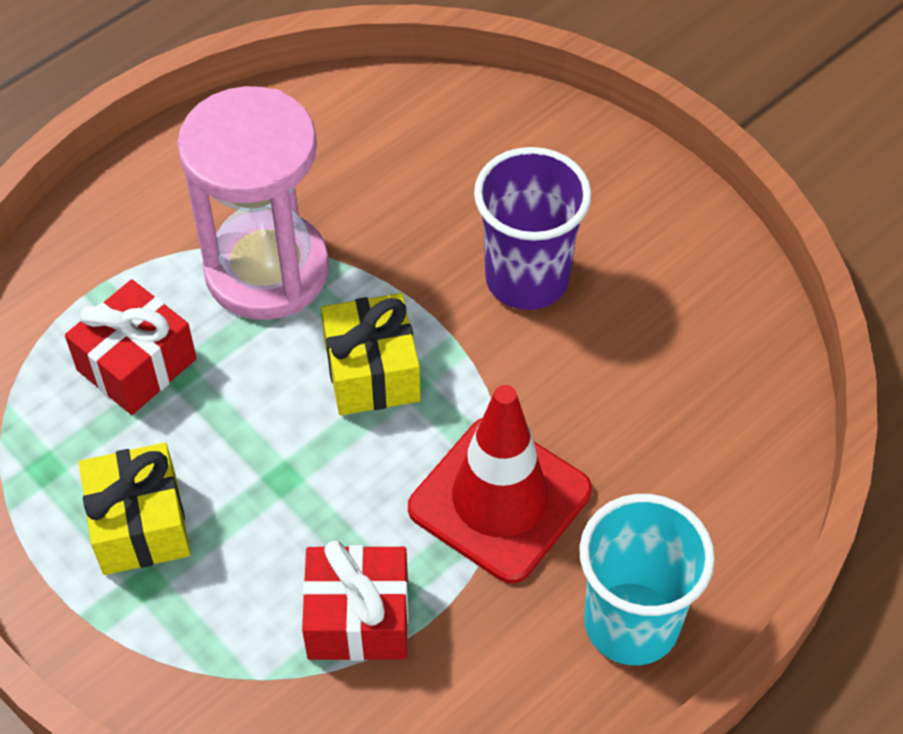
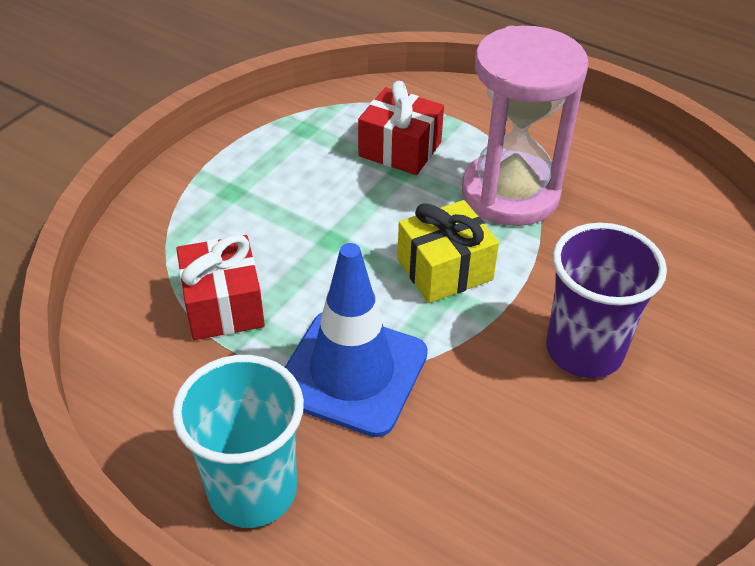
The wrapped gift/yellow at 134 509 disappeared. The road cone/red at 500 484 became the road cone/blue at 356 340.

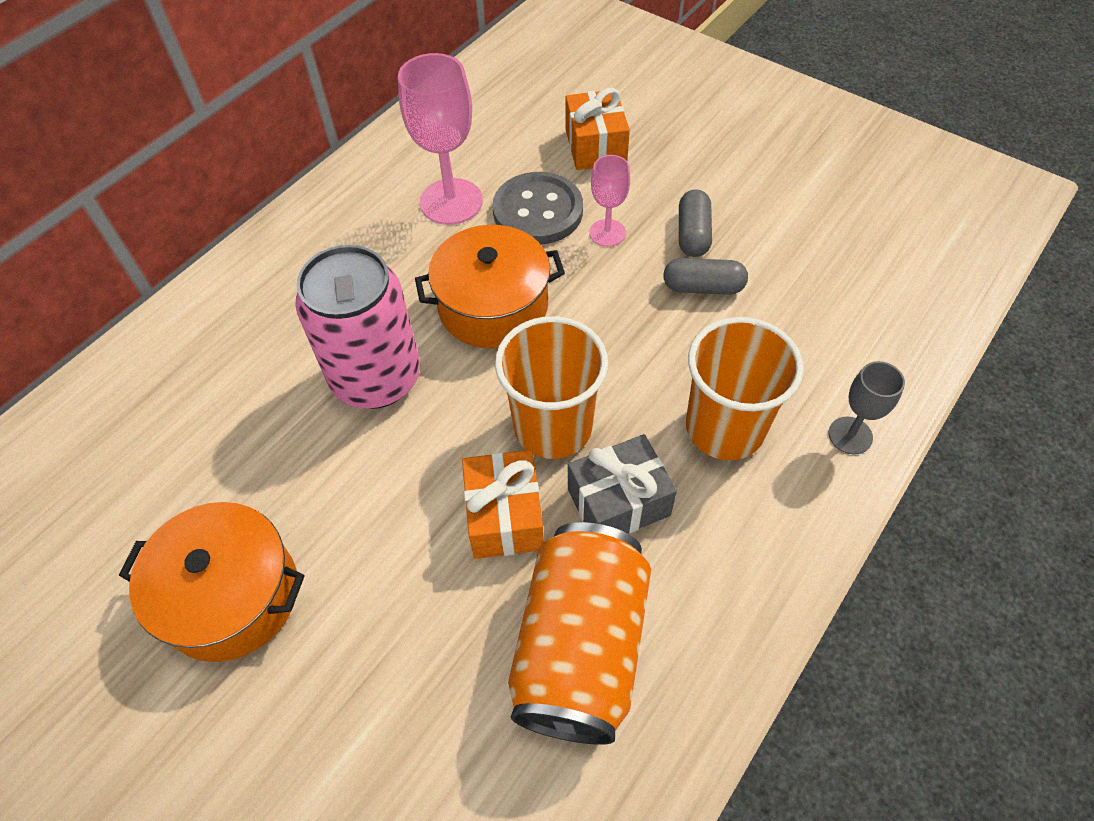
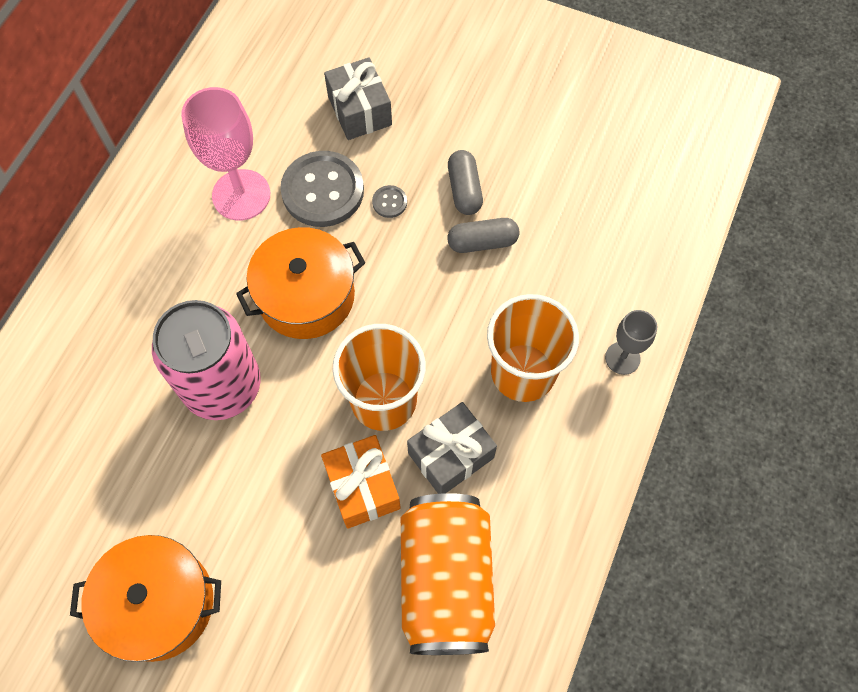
The goblet/pink at 609 201 was replaced by the shirt button/gray at 389 201. The wrapped gift/orange at 597 129 became the wrapped gift/gray at 358 99.

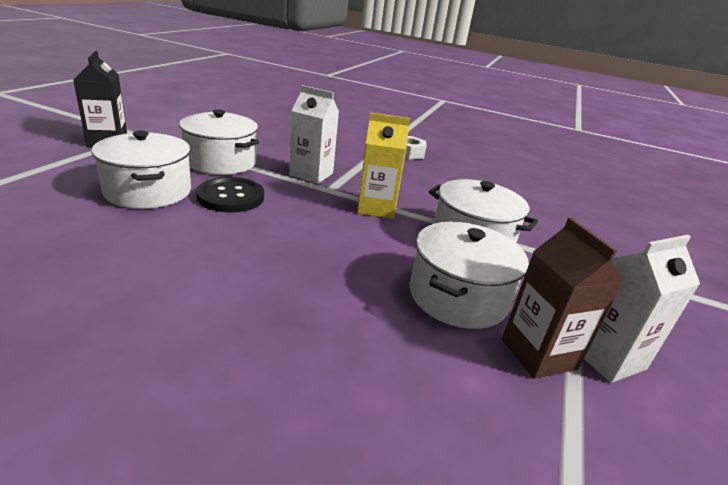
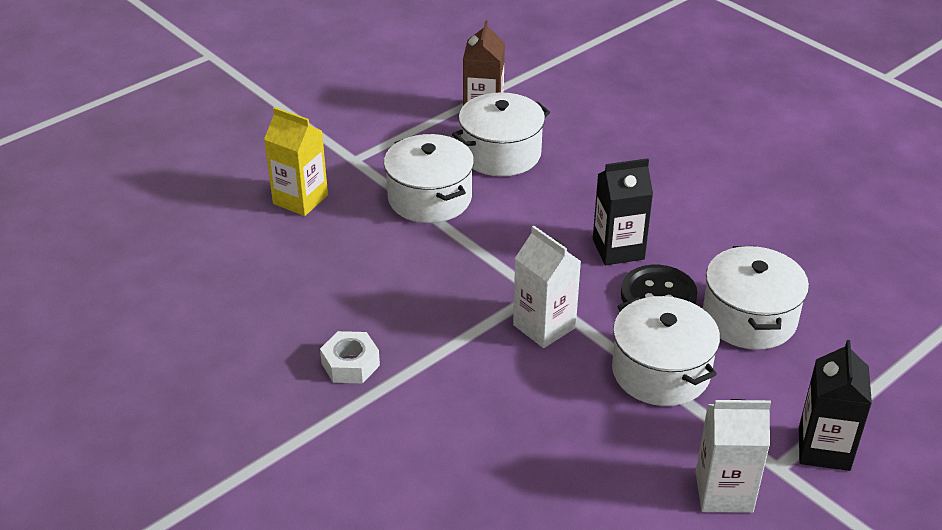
The juice carton/black at 623 211 appeared. The juice carton/yellow moved from 383 166 to 296 161. The juice carton/white moved from 642 309 to 733 456.

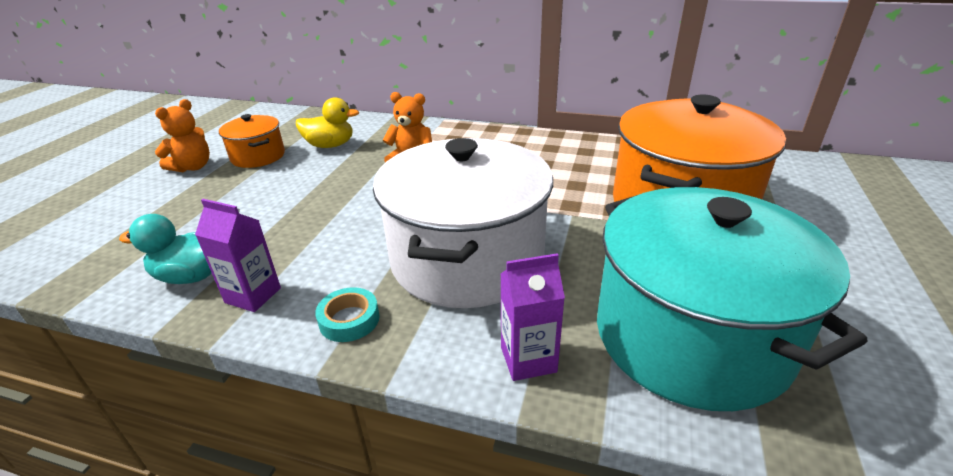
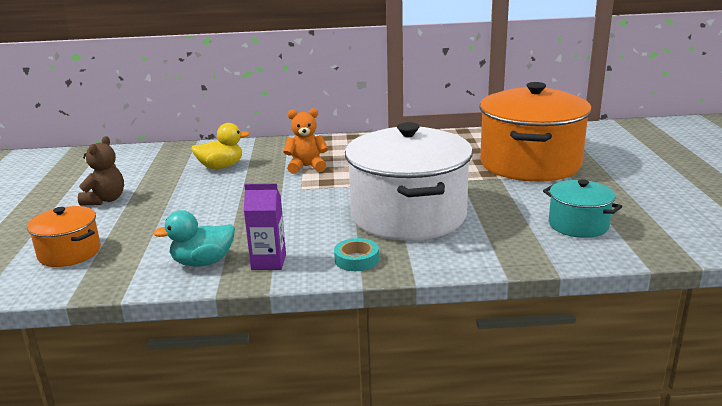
The juice carton/purple at 533 317 disappeared. The pot/orange moved from 252 141 to 64 236. The teddy/orange at 182 135 became the teddy/russet at 101 171. The pot/turquoise at 732 299 changed to 0.48 times the size.

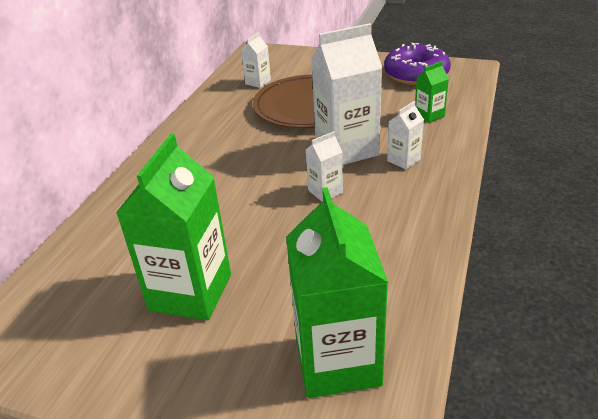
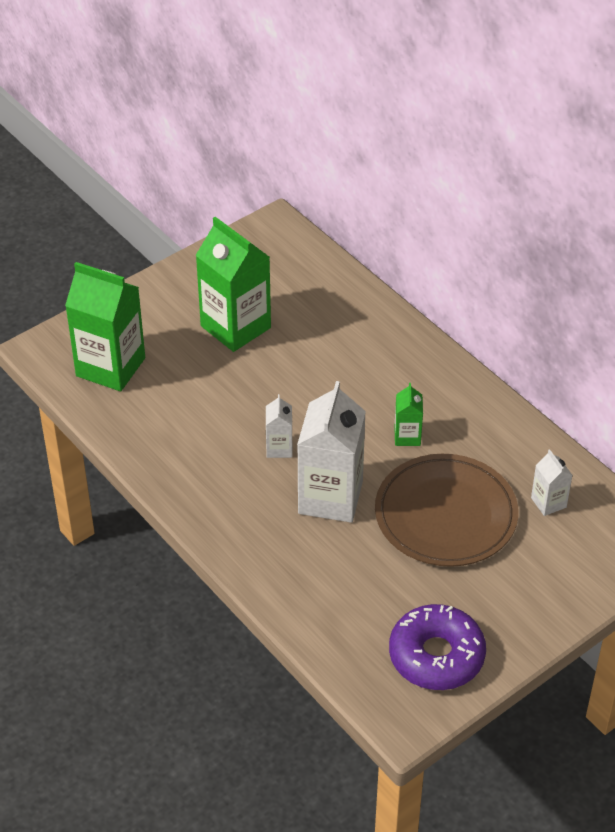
The juice carton/white at 405 135 disappeared. The juice carton/leaf-green moved from 432 92 to 408 414.

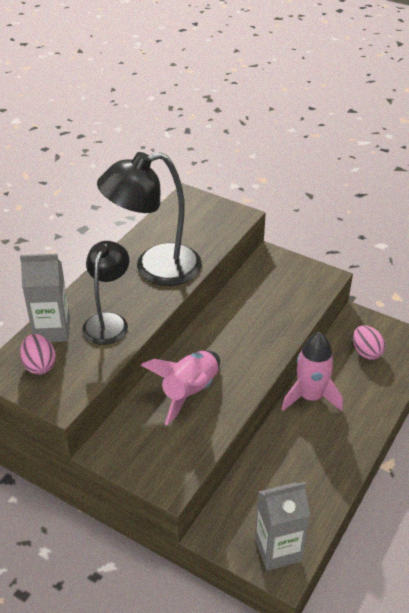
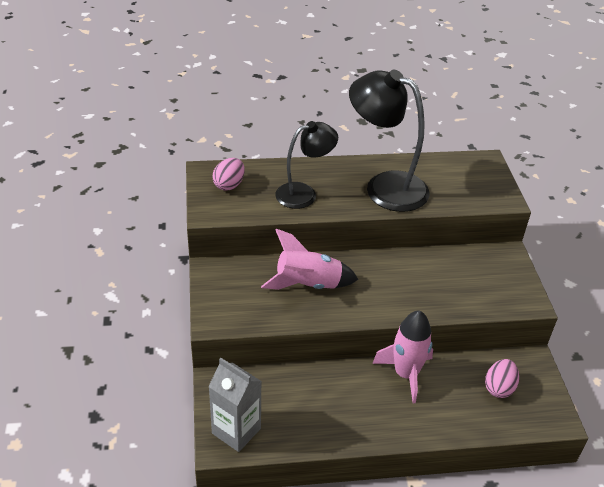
The juice carton/gray at 45 298 disappeared.

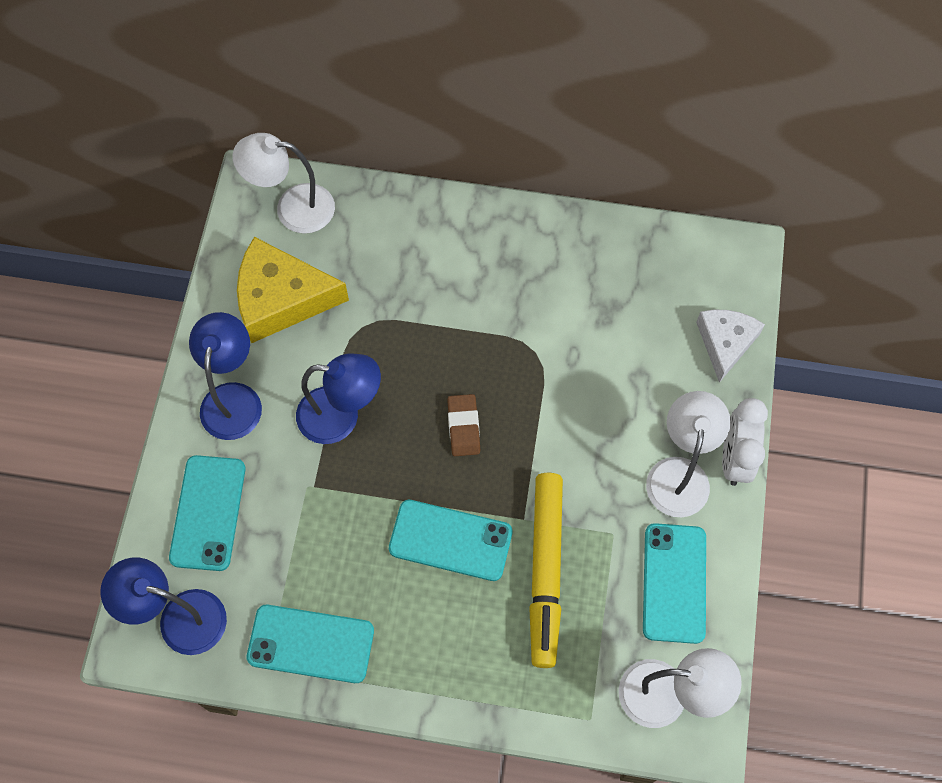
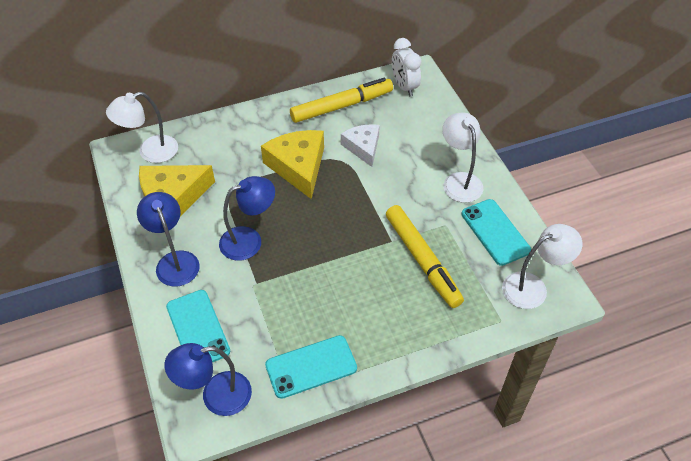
The smartphone/turquoise at 450 540 disappeared. The eraser/russet at 463 425 disappeared. The cheese/yellow at 292 164 appeared. The felt pen/yellow at 341 100 appeared. The cheese/white moved from 730 346 to 360 145. The bedside clock/white moved from 745 442 to 406 67.

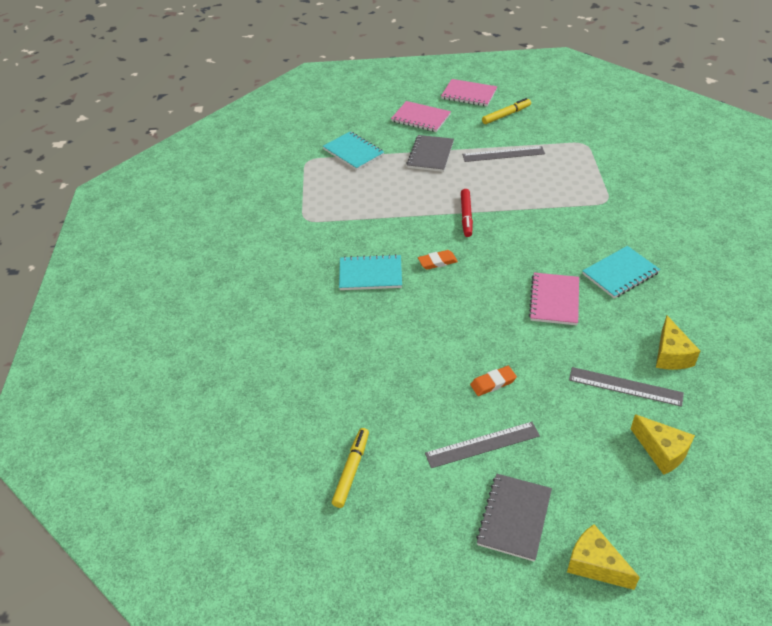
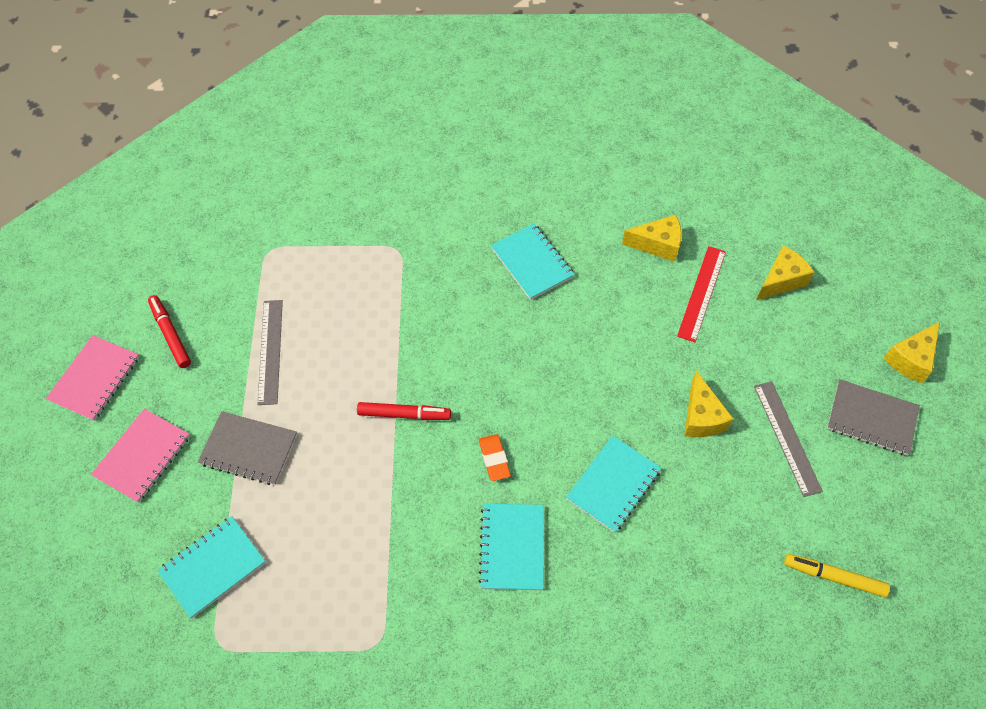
The exercise book/pink at 554 299 disappeared. The exercise book/turquoise at 613 484 appeared. The eraser/orange at 493 381 was replaced by the cheese/yellow at 709 404. The felt pen/yellow at 506 111 became the felt pen/red at 169 331. The measuring stick/gray at 626 387 became the measuring stick/red at 701 294.

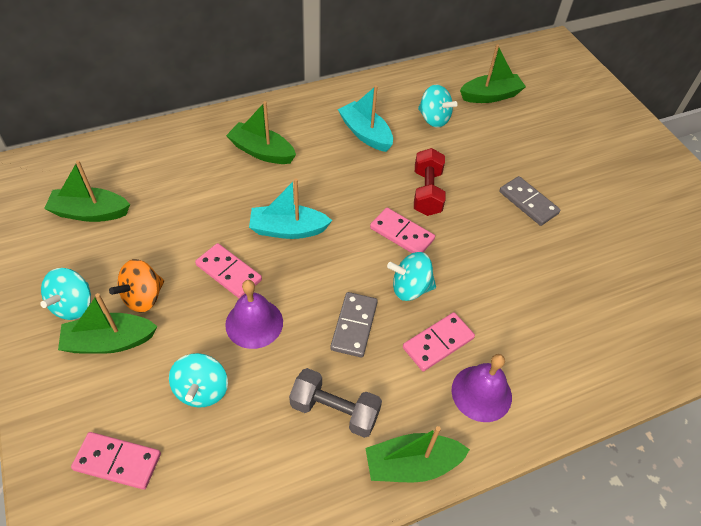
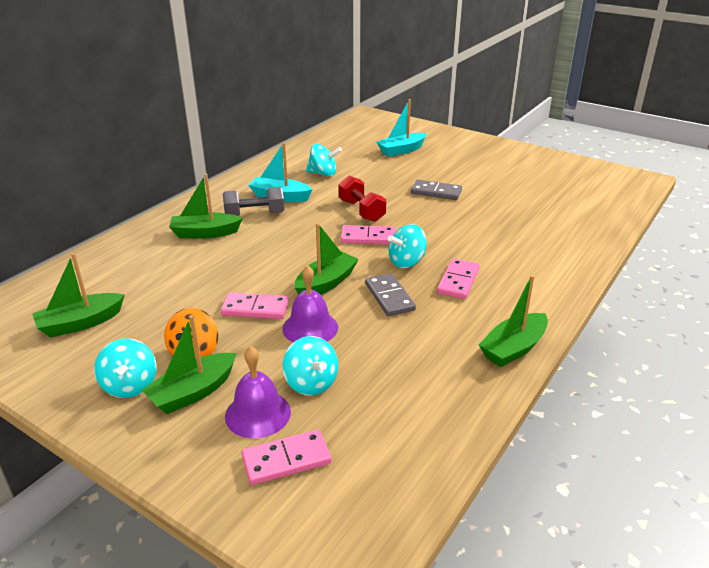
The boat/turquoise moved from 290 208 to 402 128. The free weight/gray moved from 335 403 to 254 201. The school bell/purple moved from 481 388 to 258 392. The boat/leaf-green moved from 493 73 to 327 259.

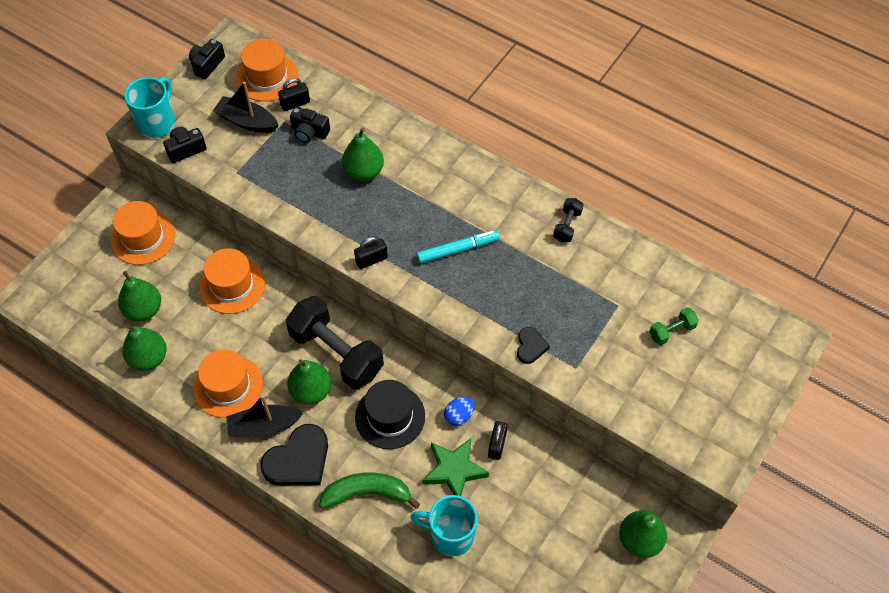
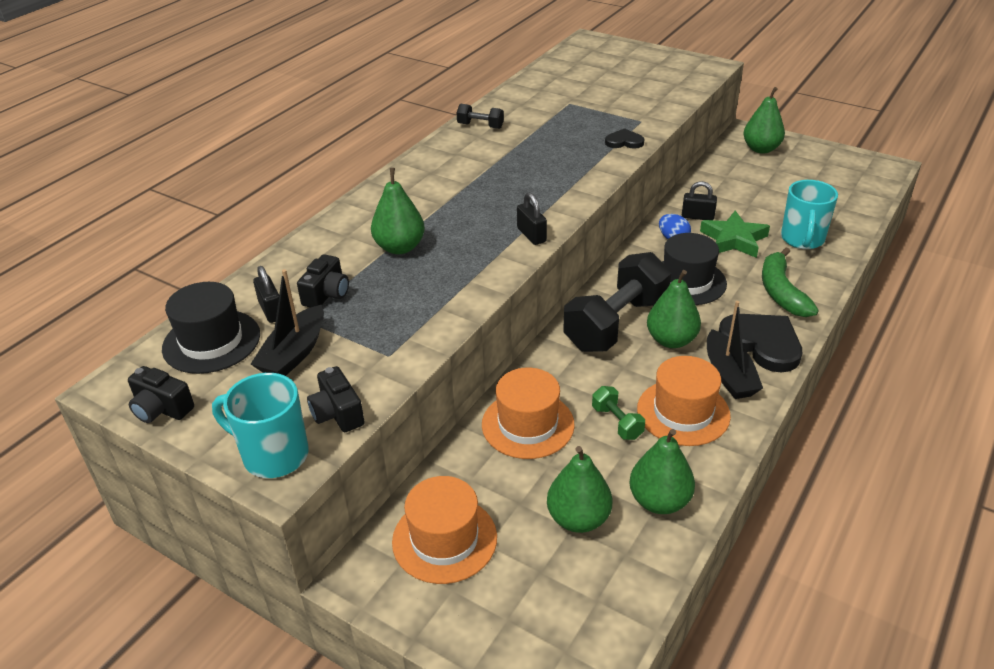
The felt pen/turquoise at 458 246 disappeared. The free weight/leaf-green moved from 674 326 to 618 413. The tall hat/orange at 267 70 became the tall hat/black at 211 328.

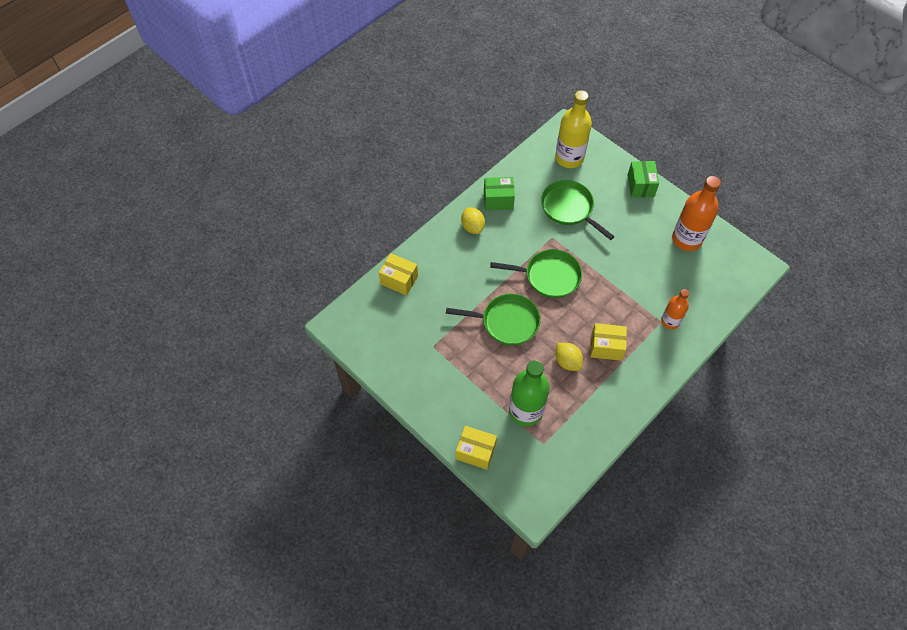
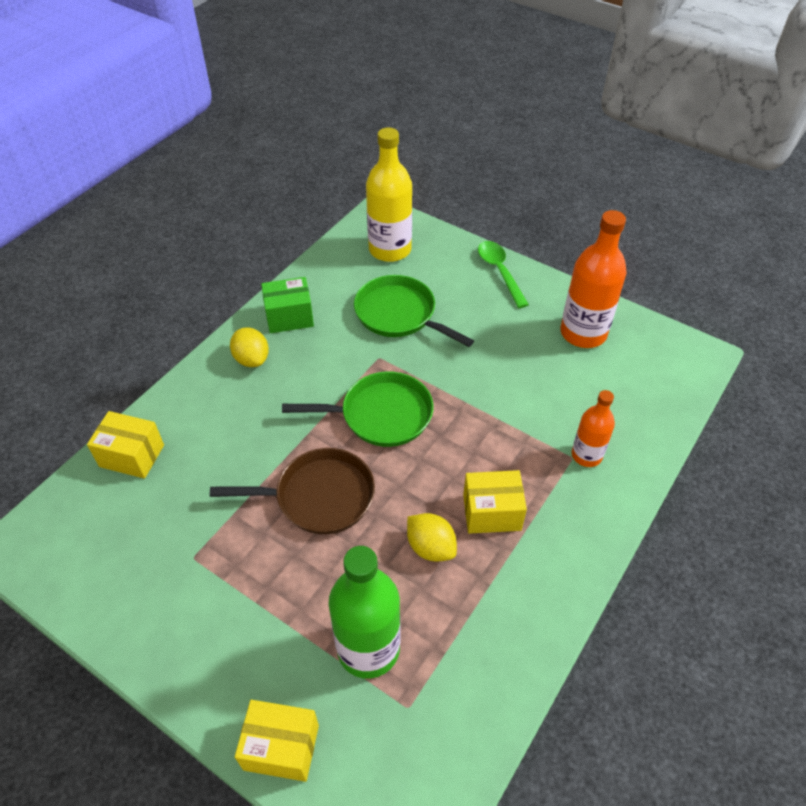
The package/leaf-green at 643 179 was replaced by the teaspoon/leaf-green at 503 274. The skillet/leaf-green at 493 319 became the skillet/russet at 292 491.

